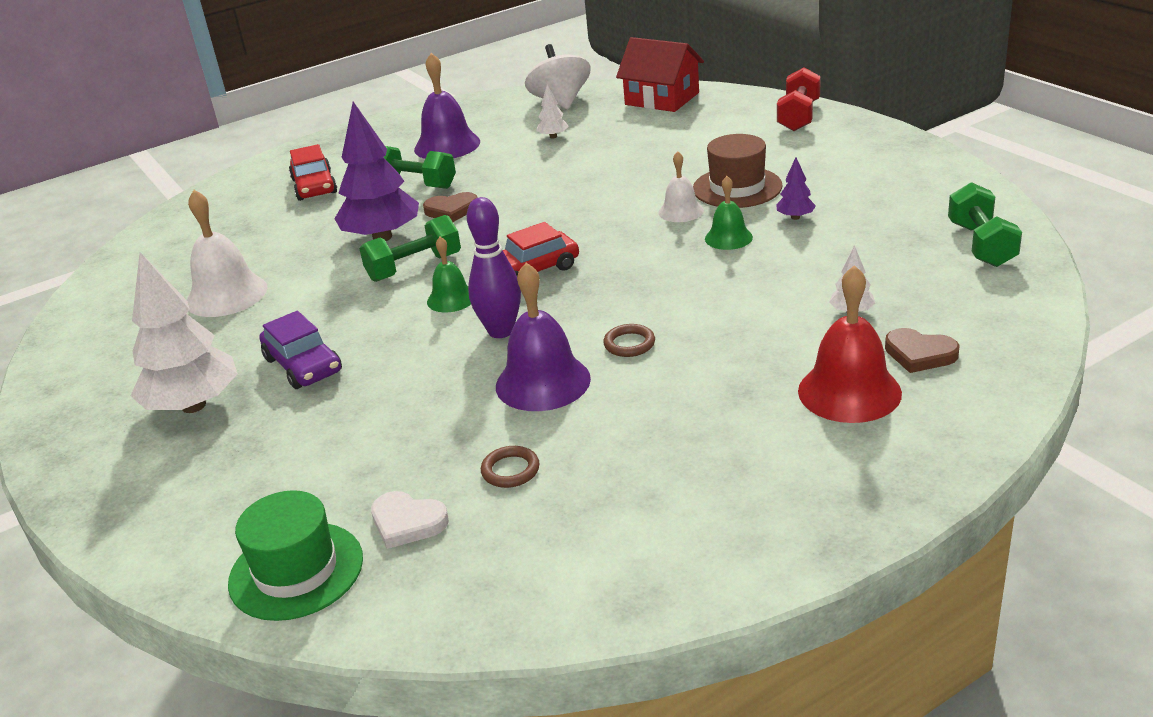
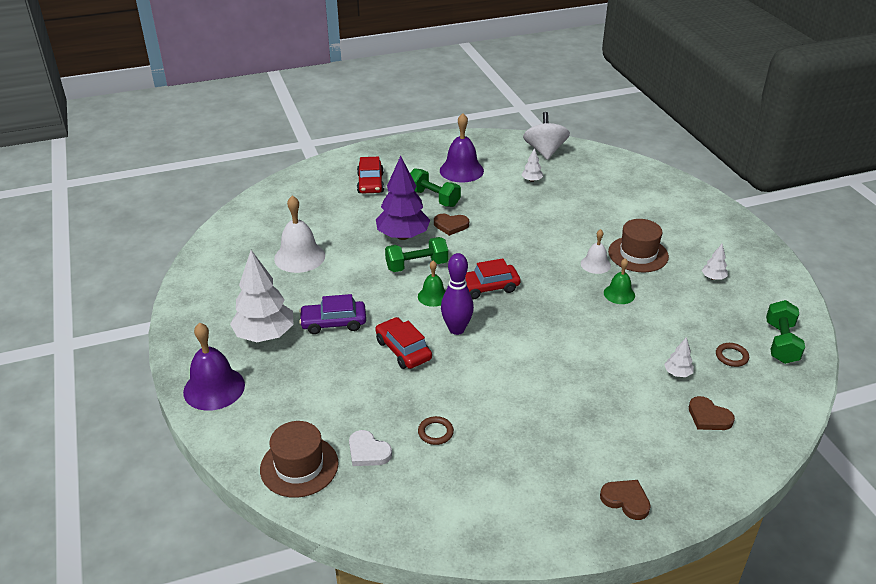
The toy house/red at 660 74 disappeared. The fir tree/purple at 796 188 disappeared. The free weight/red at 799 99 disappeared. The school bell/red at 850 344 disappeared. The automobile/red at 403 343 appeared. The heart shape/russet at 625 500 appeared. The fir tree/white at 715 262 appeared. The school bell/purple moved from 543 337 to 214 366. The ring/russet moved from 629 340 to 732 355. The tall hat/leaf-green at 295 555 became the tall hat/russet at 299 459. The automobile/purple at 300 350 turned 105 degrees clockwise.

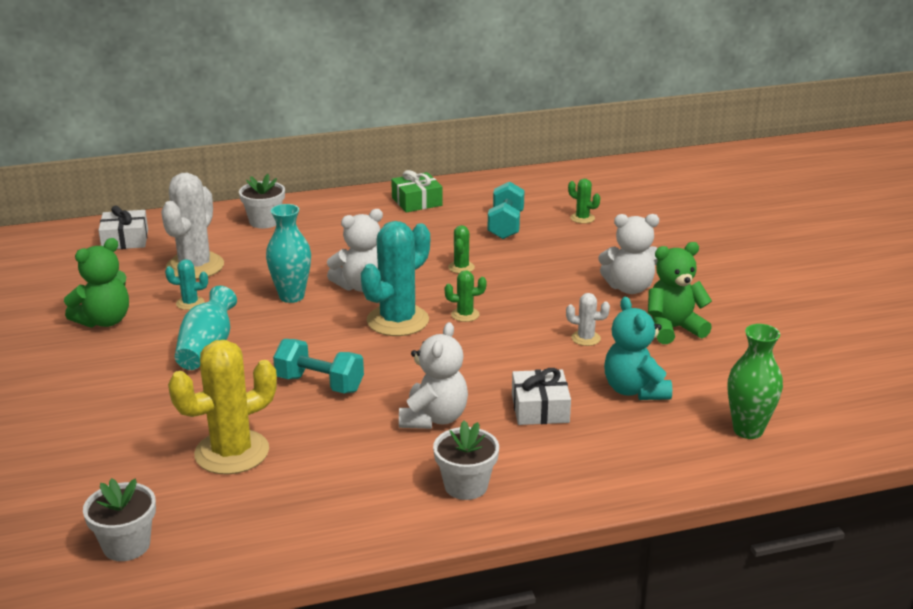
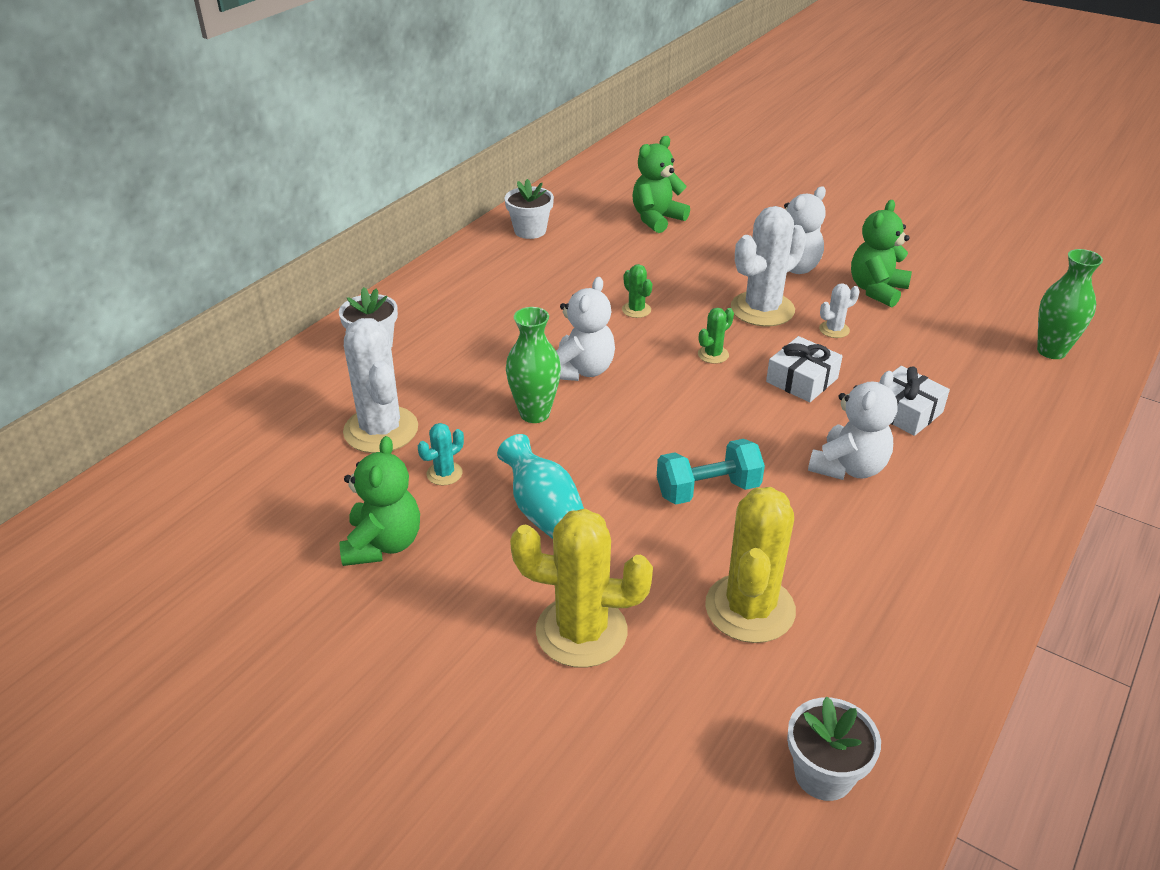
The cactus/turquoise at 395 278 disappeared. The wrapped gift/leaf-green at 417 191 disappeared. The free weight/turquoise at 506 210 disappeared. The teddy/turquoise at 638 348 disappeared. The cactus/yellow at 581 588 appeared. The cactus/white at 769 266 appeared. The wrapped gift/white moved from 123 227 to 804 369. The flower pot/white moved from 466 460 to 529 209. The cactus/leaf-green at 584 201 was replaced by the teddy/leaf-green at 661 184. The tall vase/turquoise at 288 253 became the tall vase/leaf-green at 533 365. The teddy/white at 433 375 turned 60 degrees clockwise.

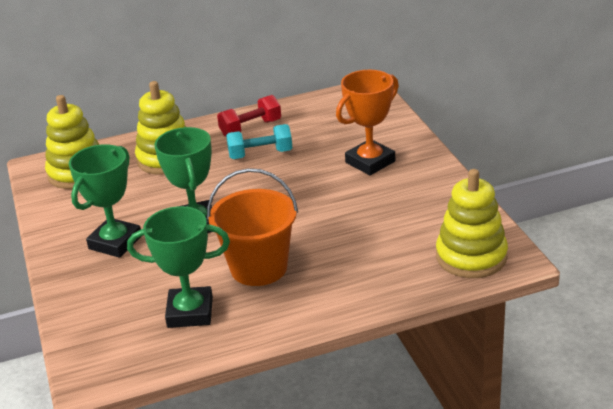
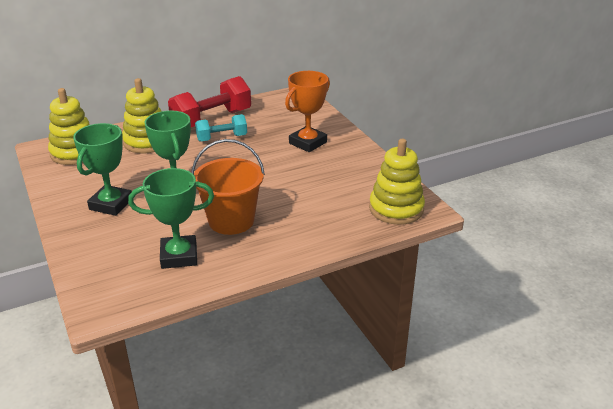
The free weight/red at 249 116 changed to 1.68 times the size.

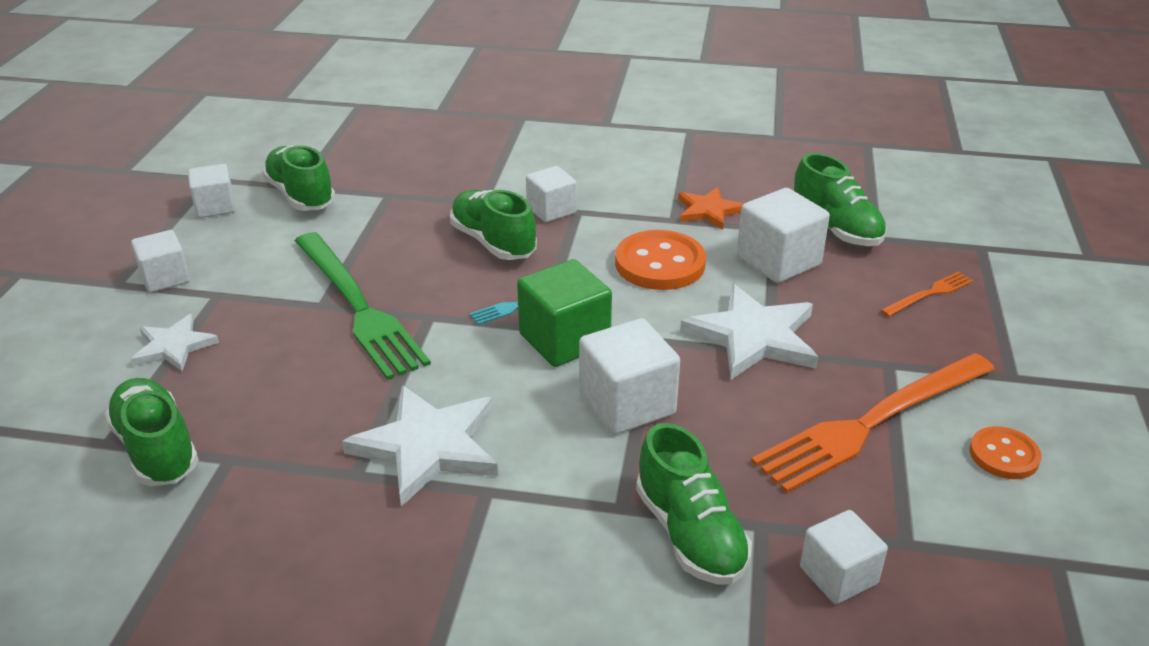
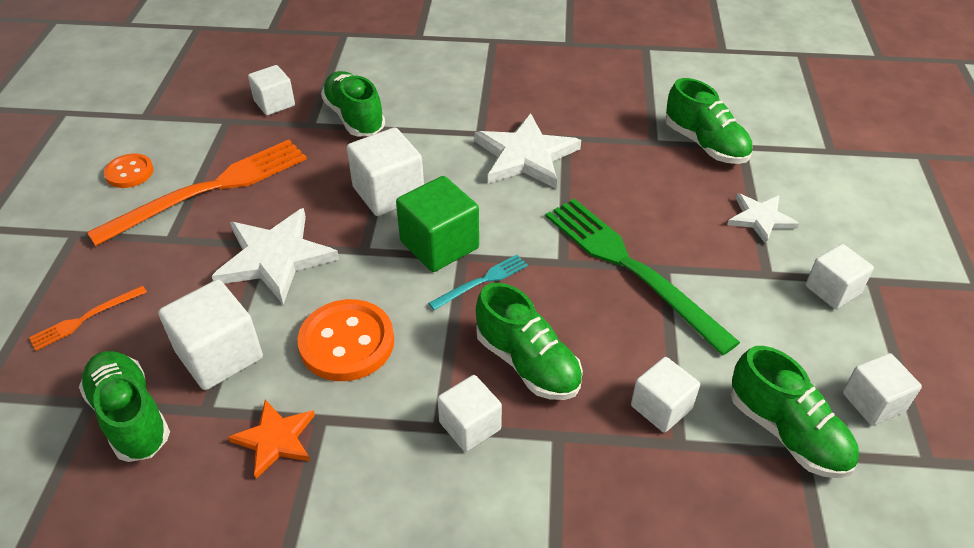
The solid cube/white at 665 395 appeared.

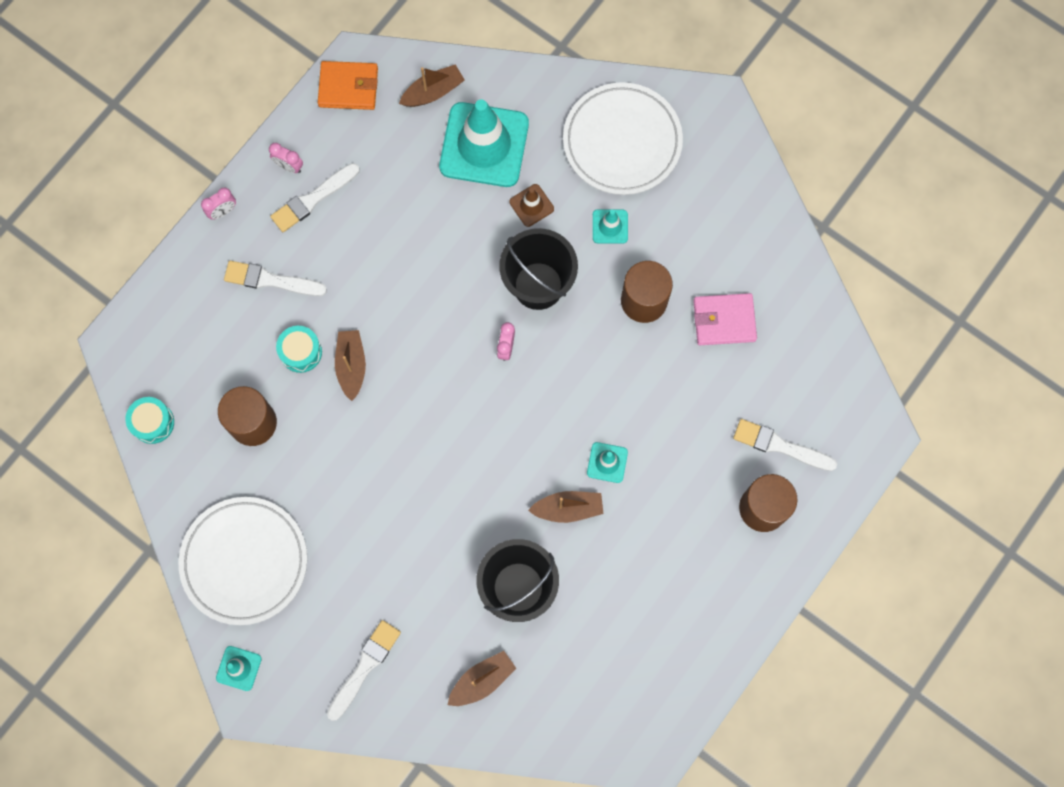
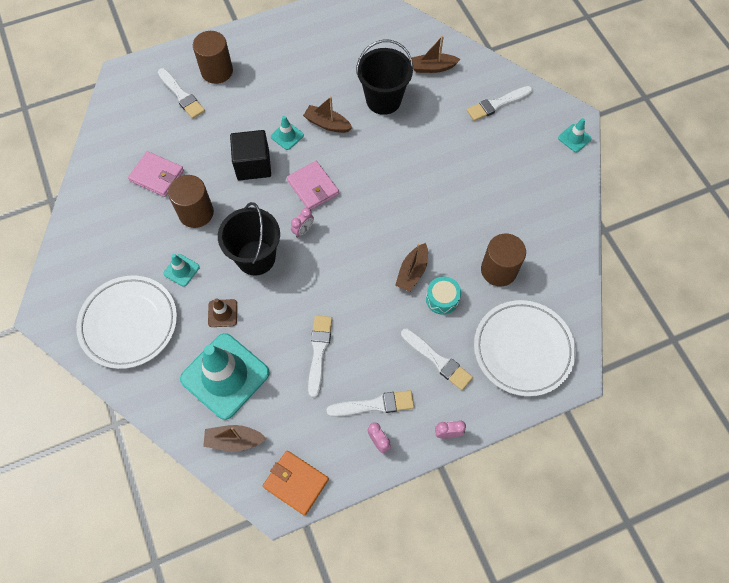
The snare drum/turquoise at 149 420 disappeared. The solid cube/black at 250 155 appeared. The billfold/pink at 313 185 appeared. The paint brush/white at 320 356 appeared. The dinner plate/white moved from 242 561 to 525 348.

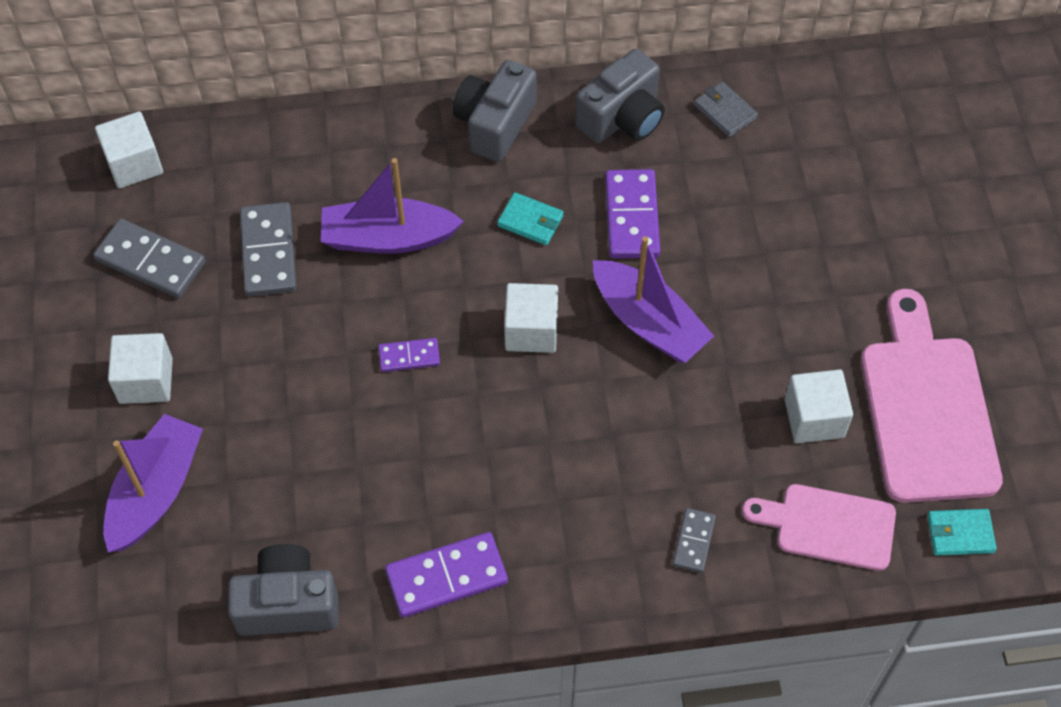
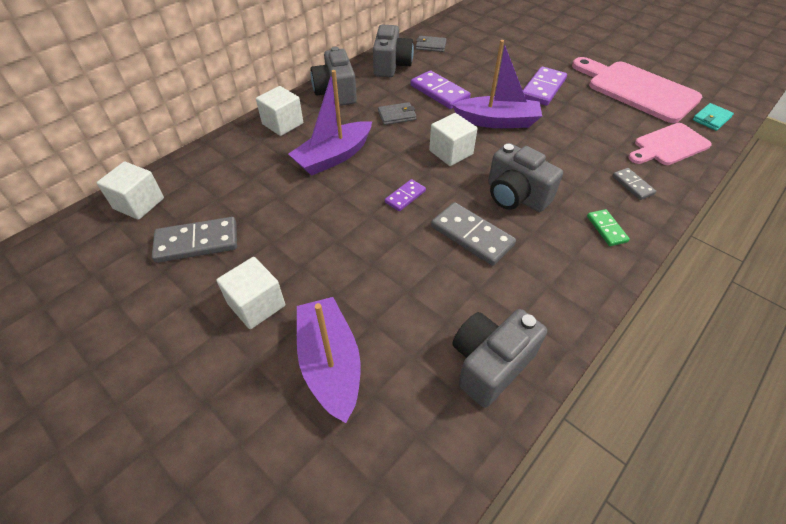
The photo camera/gray at 525 177 appeared. The domino/leaf-green at 608 227 appeared. The domino/gray moved from 268 249 to 473 234. The domino/purple moved from 446 575 to 545 86. The solid cube/white moved from 819 406 to 279 111. The billfold/turquoise at 530 218 became the billfold/gray at 397 113.

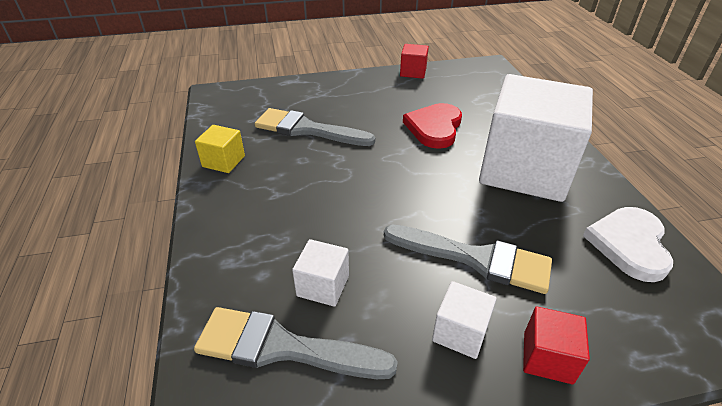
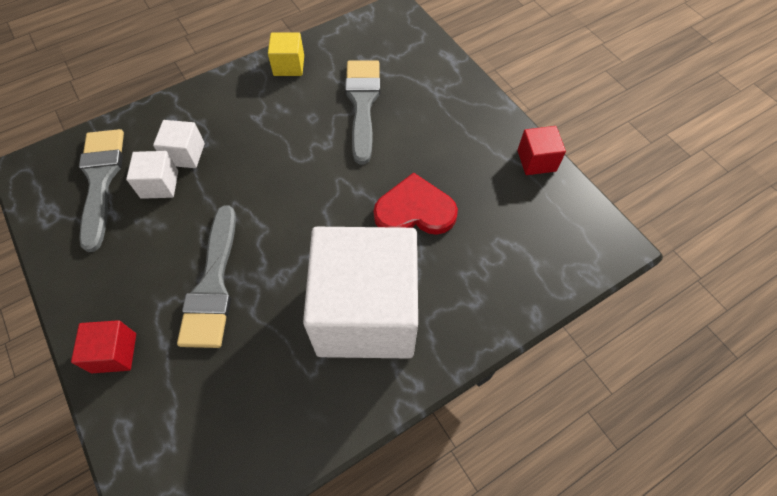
The heart shape/white at 628 244 disappeared. The solid cube/white moved from 464 320 to 179 144.

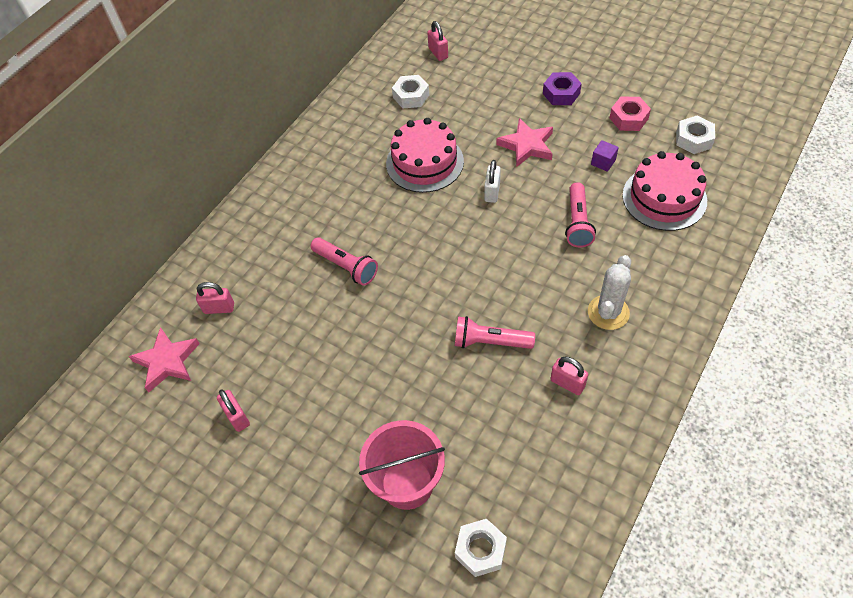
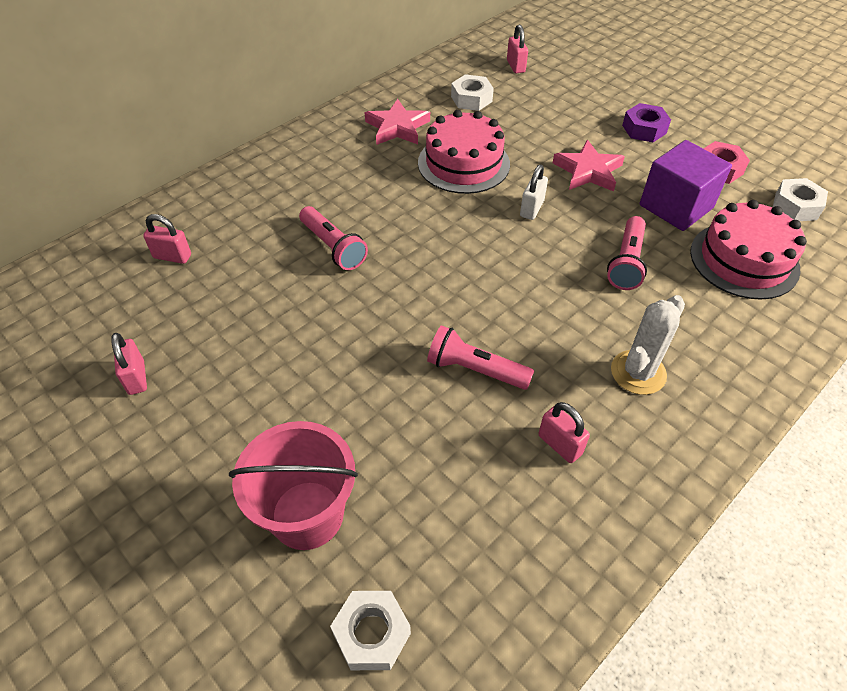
The star/pink moved from 164 359 to 397 122. The solid cube/purple at 605 156 changed to 2.31 times the size.

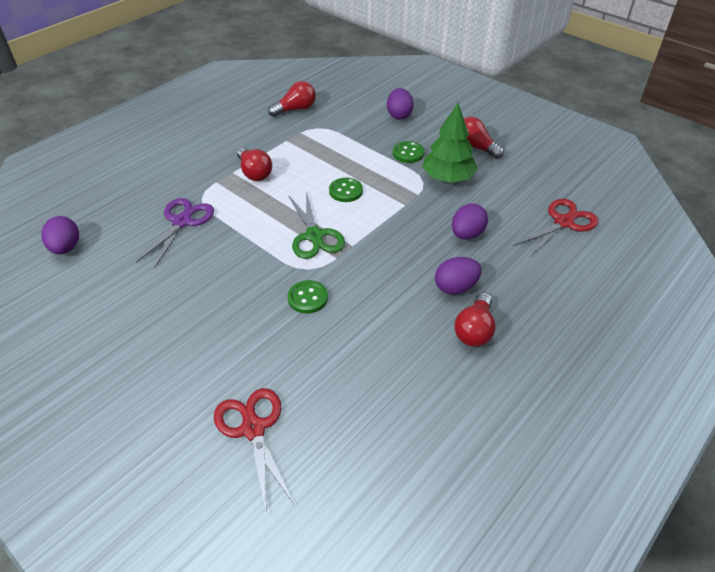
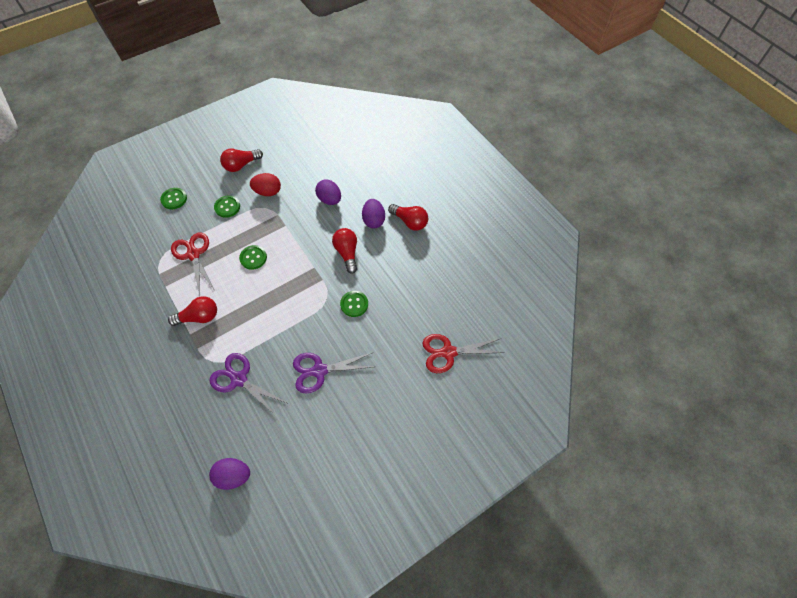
The shears/leaf-green at 317 225 disappeared. The shears/purple at 333 373 appeared. The bulb/red moved from 292 99 to 344 251. The shears/red moved from 556 228 to 193 264. The toy egg/purple at 400 104 was replaced by the shirt button/leaf-green at 173 198. The fir tree/leaf-green at 450 143 was replaced by the toy egg/red at 265 184.

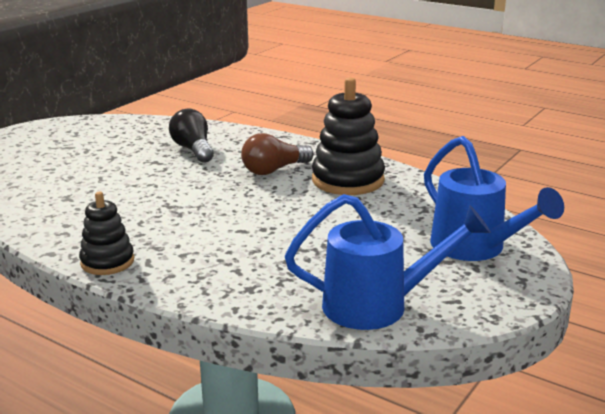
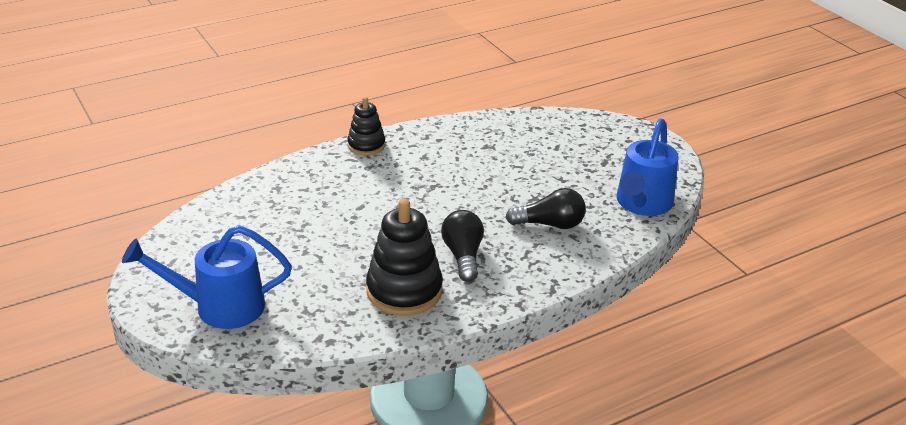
The sprinkling can/blue moved from 388 262 to 648 167. The bulb/russet at 277 154 became the bulb/black at 462 246.

